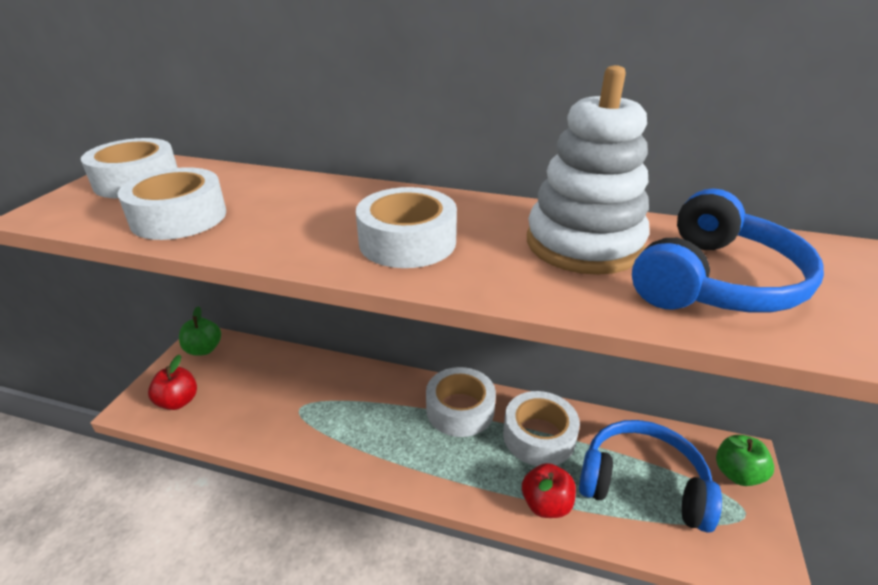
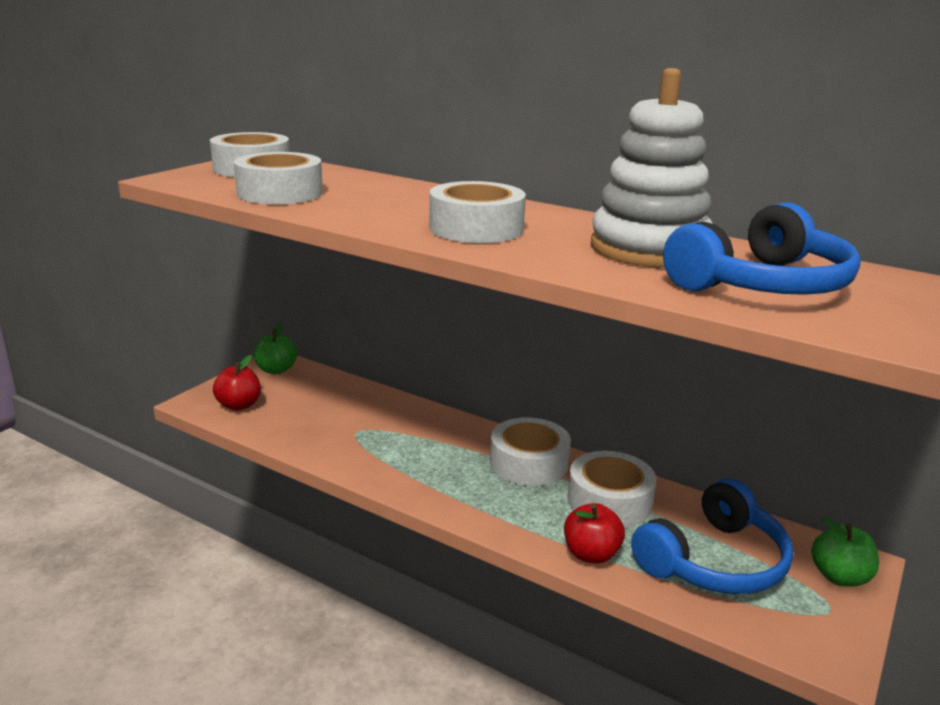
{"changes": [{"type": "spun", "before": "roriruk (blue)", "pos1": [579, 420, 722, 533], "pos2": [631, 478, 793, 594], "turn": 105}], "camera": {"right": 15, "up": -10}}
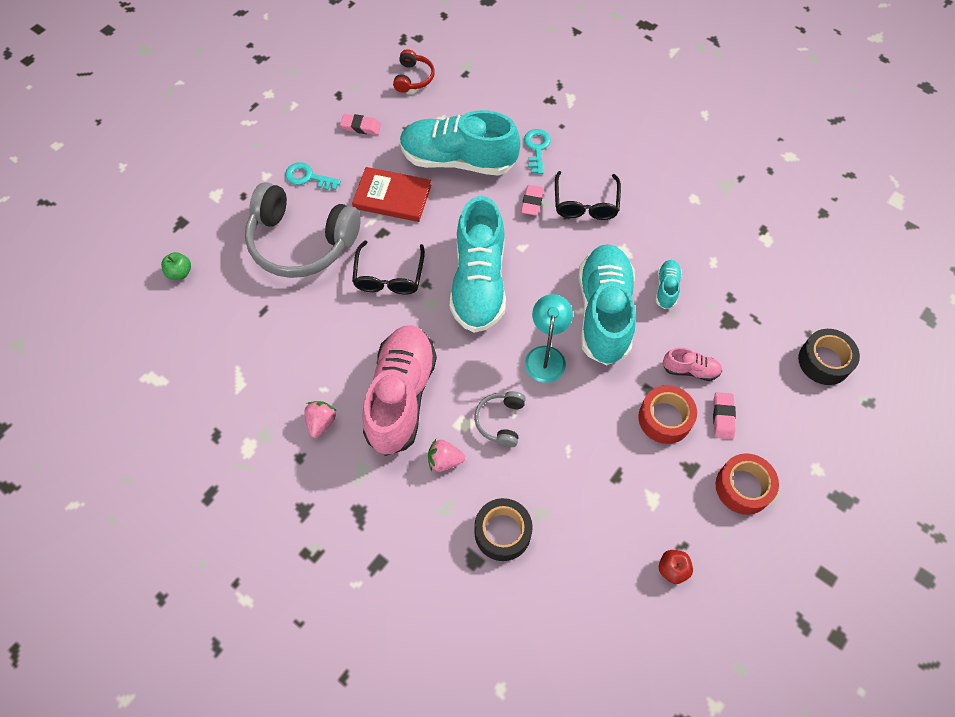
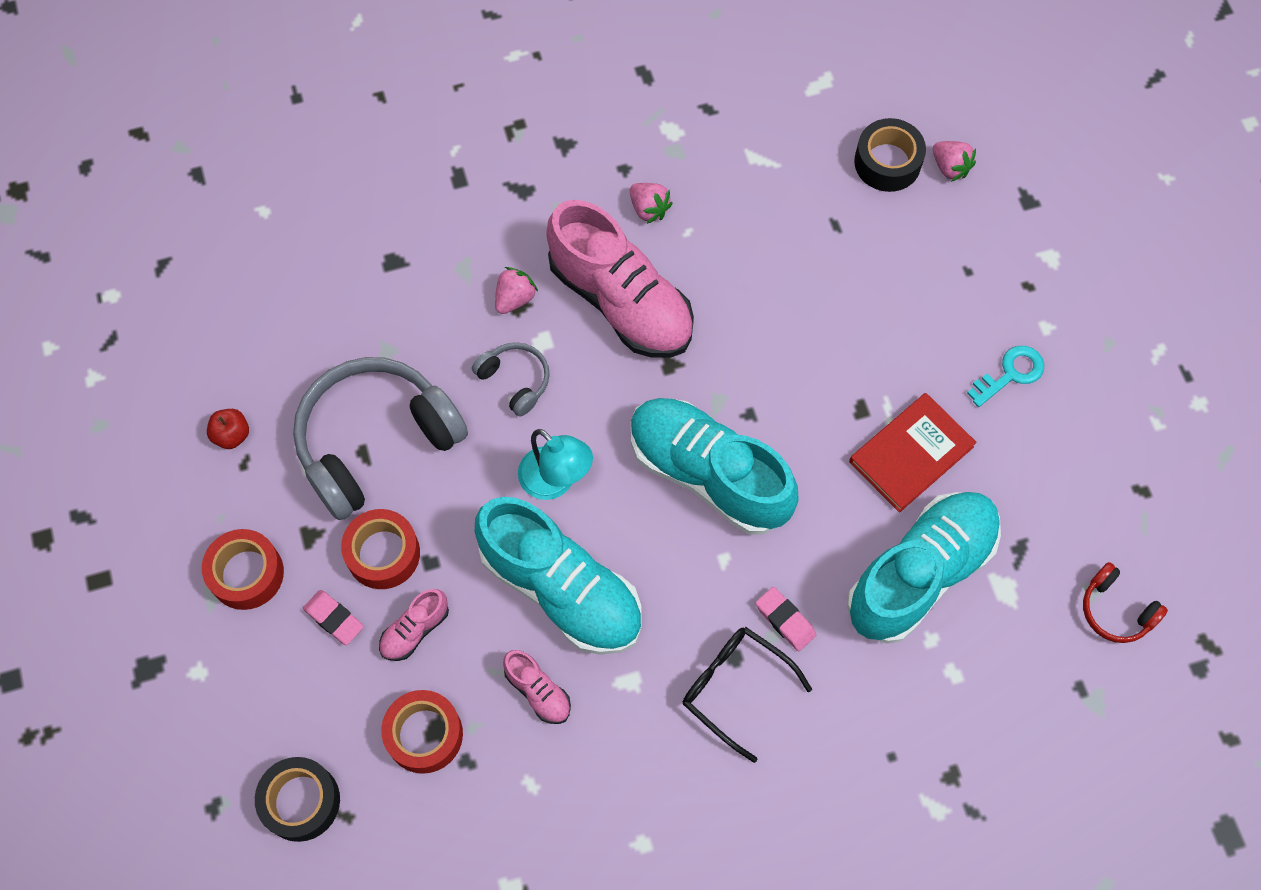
{"changes": [{"type": "exchanged", "before": "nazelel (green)", "after": "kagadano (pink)", "pos1": [161, 252, 191, 280], "pos2": [933, 141, 976, 182]}, {"type": "relocated", "before": "roriruk (grey)", "pos1": [245, 182, 361, 278], "pos2": [293, 357, 468, 520]}, {"type": "missing", "before": "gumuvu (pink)", "pos1": [340, 114, 381, 135]}, {"type": "missing", "before": "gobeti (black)", "pos1": [352, 241, 425, 294]}, {"type": "relocated", "before": "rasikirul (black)", "pos1": [474, 498, 533, 561], "pos2": [854, 118, 926, 192]}, {"type": "missing", "before": "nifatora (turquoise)", "pos1": [524, 129, 551, 174]}, {"type": "colour", "before": "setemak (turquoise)", "after": "setemak (pink)", "pos1": [656, 260, 682, 309], "pos2": [503, 650, 571, 724]}, {"type": "appeared", "after": "rasikirul (red)", "pos2": [381, 690, 463, 774]}], "camera": {"right": 125, "up": 5}}
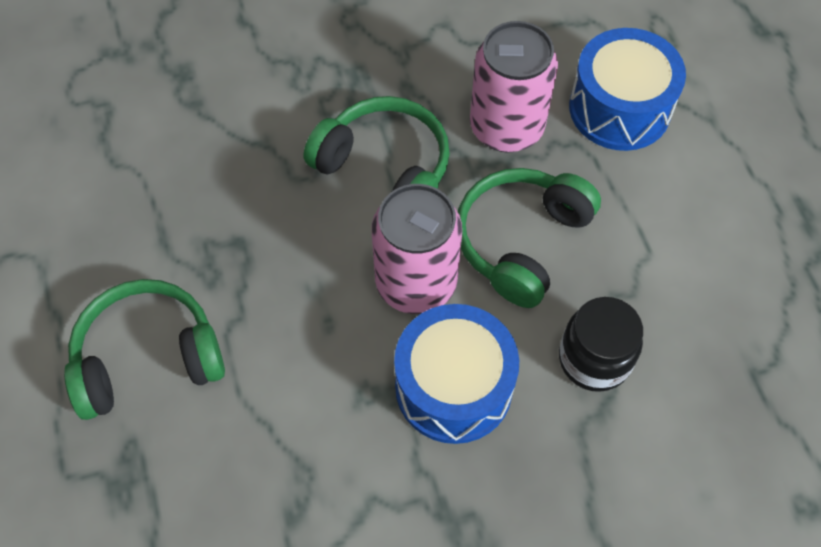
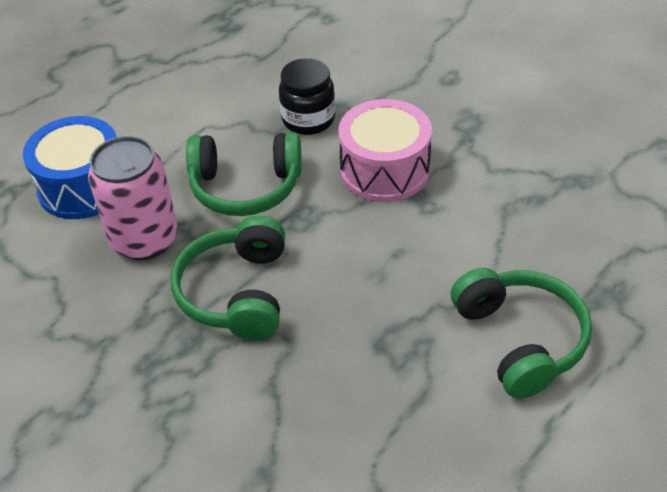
{"changes": [{"type": "spun", "before": "roriruk (green)", "pos1": [64, 279, 225, 420], "pos2": [451, 268, 592, 399], "turn": -150}, {"type": "missing", "before": "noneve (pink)", "pos1": [372, 184, 462, 314]}, {"type": "colour", "before": "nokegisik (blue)", "after": "nokegisik (pink)", "pos1": [394, 304, 519, 444], "pos2": [338, 99, 432, 202]}], "camera": {"right": -120, "up": -15}}
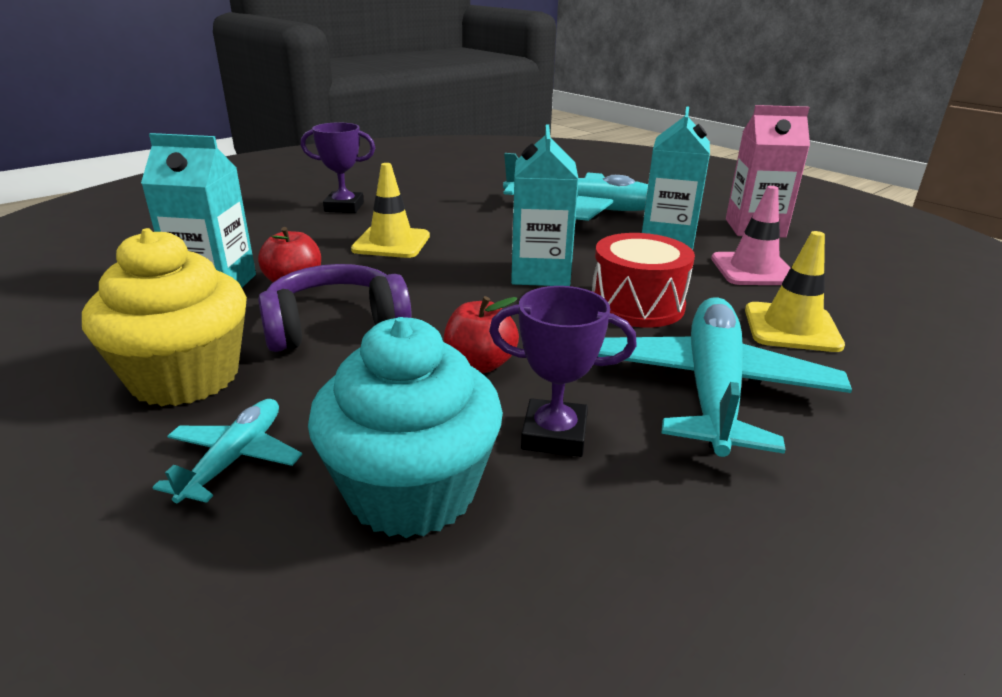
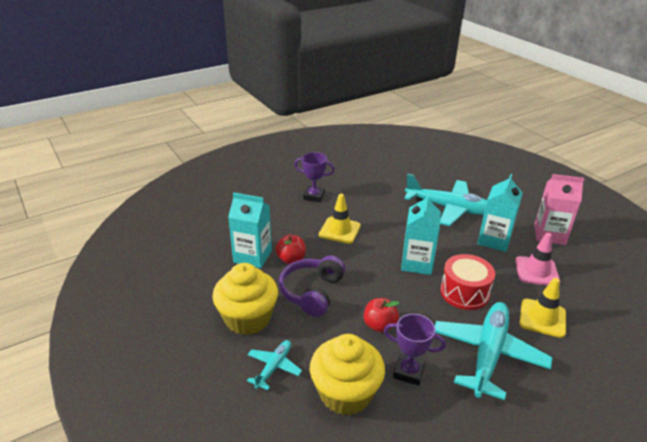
{"changes": [{"type": "spun", "before": "roriruk (purple)", "pos1": [258, 264, 411, 352], "pos2": [279, 255, 345, 317], "turn": -60}, {"type": "colour", "before": "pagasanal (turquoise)", "after": "pagasanal (yellow)", "pos1": [308, 317, 503, 538], "pos2": [310, 334, 385, 416]}], "camera": {"right": 10, "up": 5}}
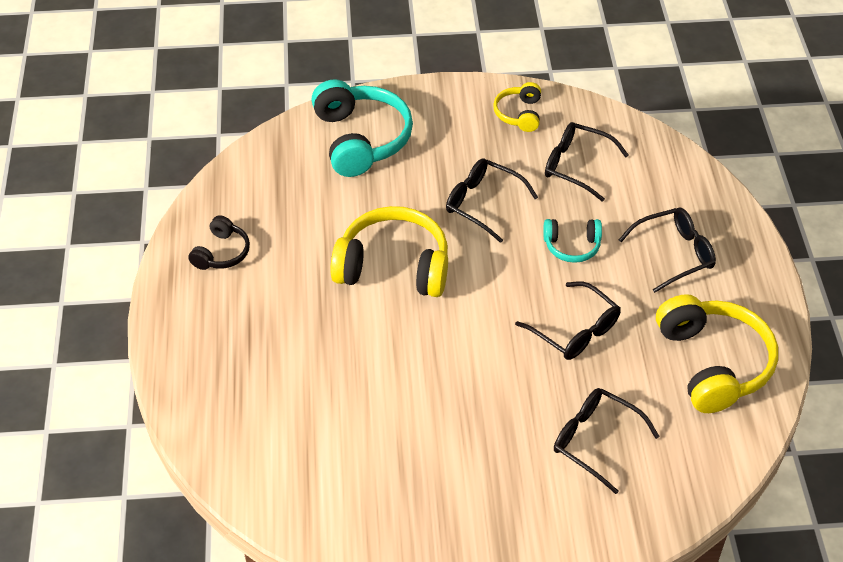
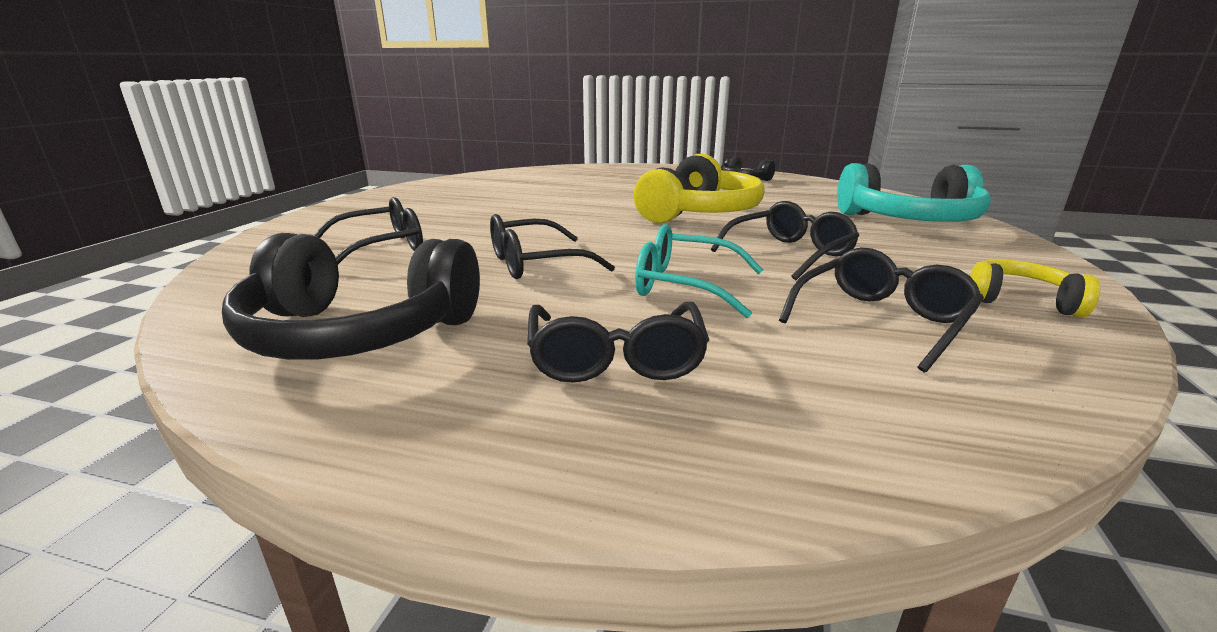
{"changes": [{"type": "exchanged", "before": "roriruk (turquoise)", "after": "gobeti (turquoise)", "pos1": [543, 219, 602, 263], "pos2": [635, 224, 763, 318]}, {"type": "colour", "before": "roriruk (yellow)", "after": "roriruk (black)", "pos1": [656, 294, 778, 413], "pos2": [222, 233, 480, 360]}], "camera": {"right": 110, "up": -25}}
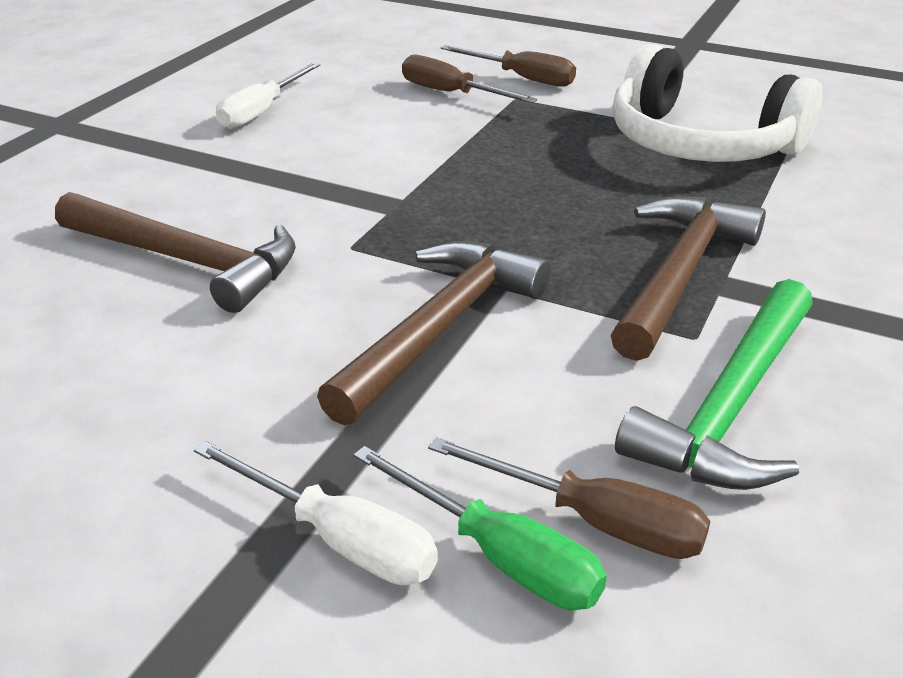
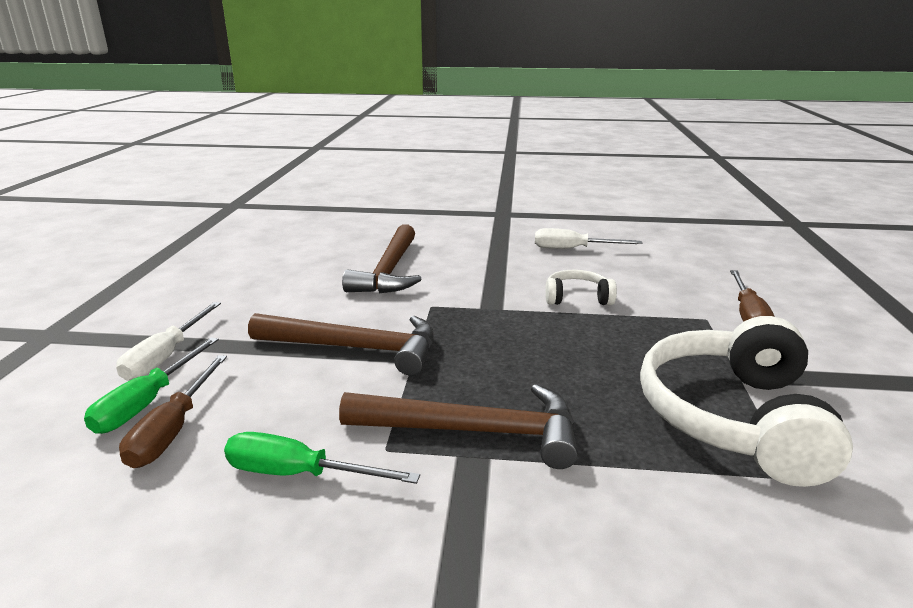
{"changes": [{"type": "missing", "before": "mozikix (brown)", "pos1": [402, 55, 537, 103]}, {"type": "exchanged", "before": "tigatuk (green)", "after": "mozikix (green)", "pos1": [615, 279, 813, 490], "pos2": [224, 432, 420, 484]}, {"type": "appeared", "after": "roriruk (white)", "pos2": [545, 270, 617, 305]}], "camera": {"right": 70, "up": -10}}
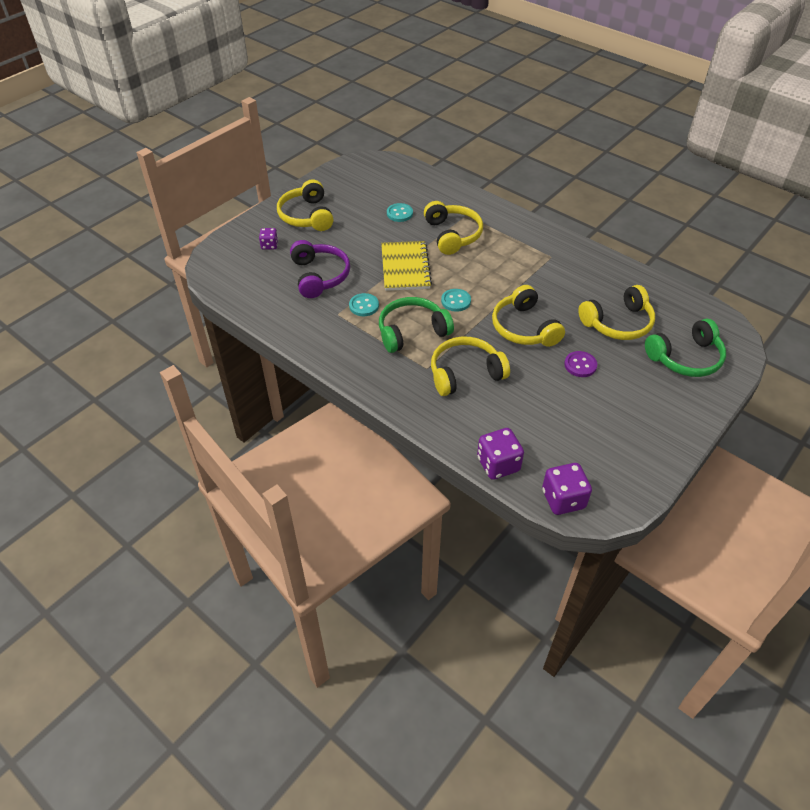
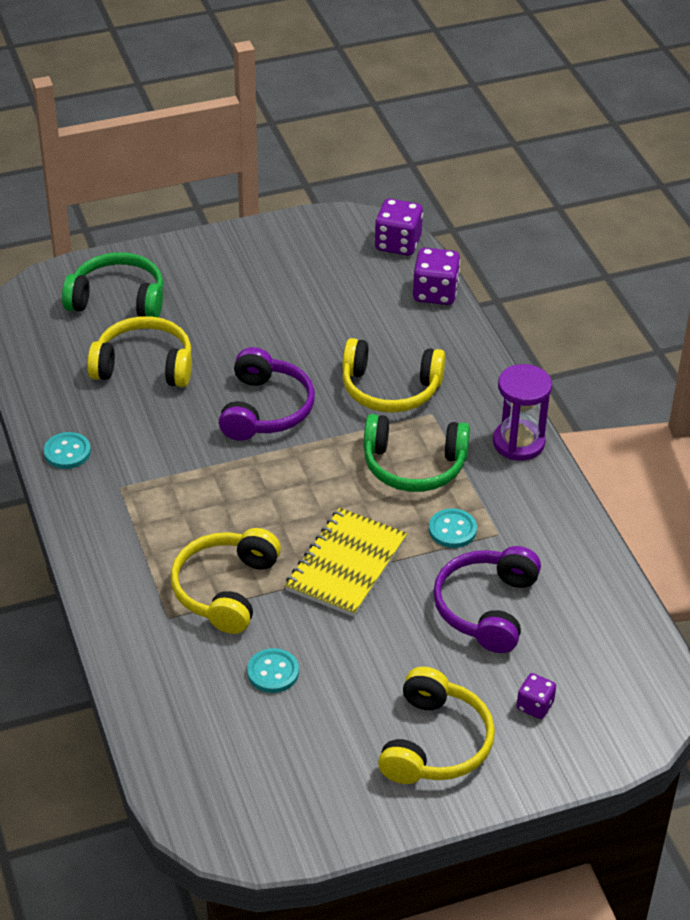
{"changes": [{"type": "relocated", "before": "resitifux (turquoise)", "pos1": [441, 289, 471, 312], "pos2": [44, 432, 91, 469]}, {"type": "colour", "before": "roriruk (yellow)", "after": "roriruk (purple)", "pos1": [492, 285, 565, 347], "pos2": [219, 347, 315, 441]}, {"type": "missing", "before": "resitifux (purple)", "pos1": [564, 351, 597, 377]}, {"type": "appeared", "after": "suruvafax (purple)", "pos2": [493, 364, 552, 461]}], "camera": {"right": -150, "up": -5}}
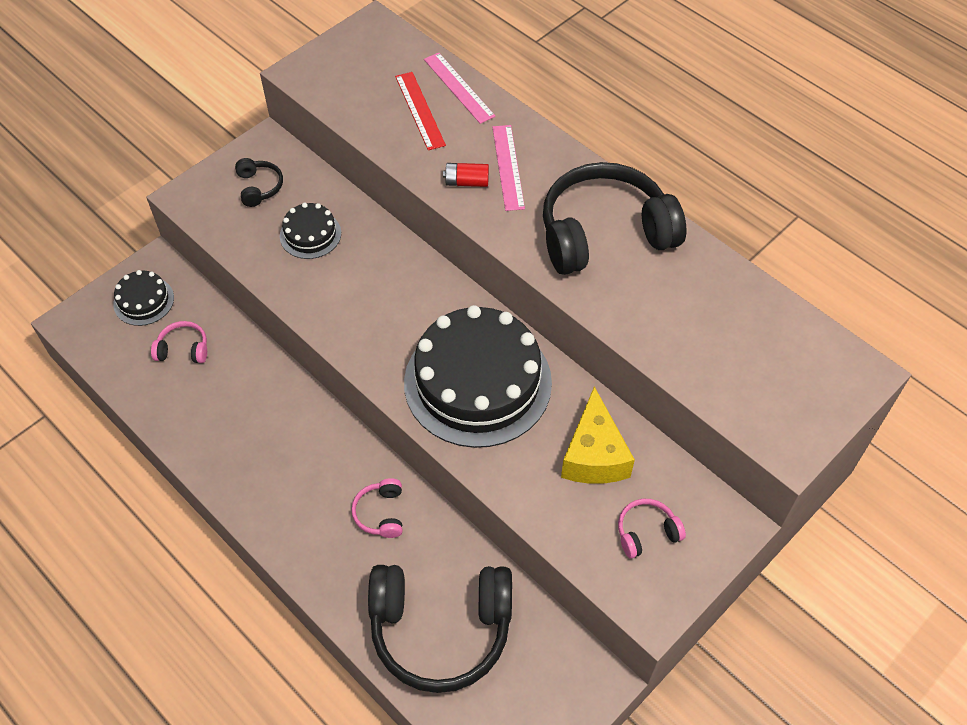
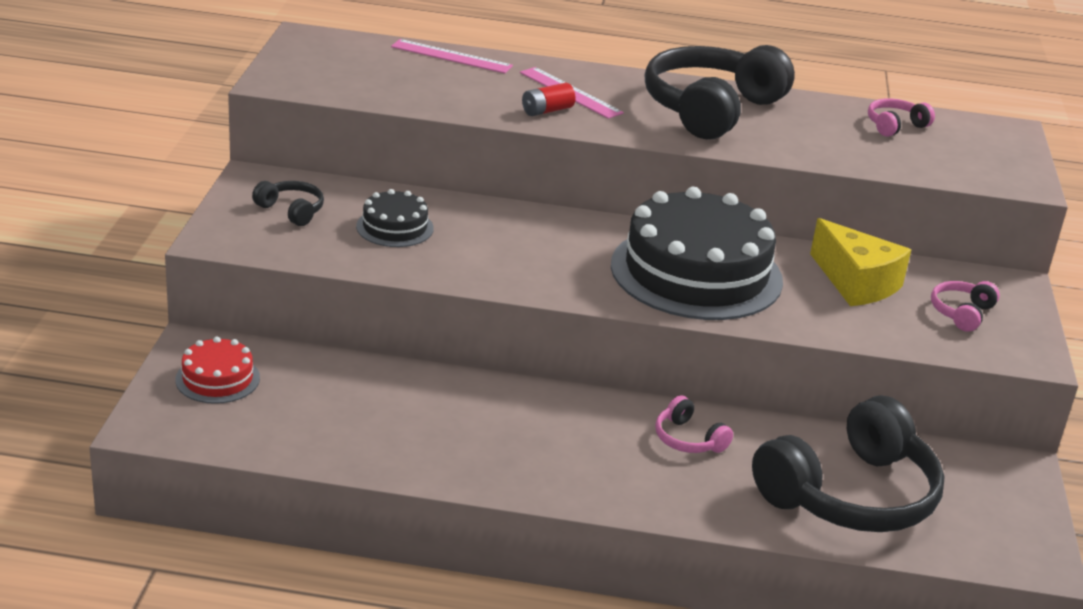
{"changes": [{"type": "colour", "before": "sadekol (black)", "after": "sadekol (red)", "pos1": [113, 270, 174, 326], "pos2": [175, 337, 260, 404]}, {"type": "relocated", "before": "roriruk (pink)", "pos1": [151, 321, 207, 363], "pos2": [868, 98, 935, 137]}, {"type": "missing", "before": "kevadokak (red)", "pos1": [395, 72, 446, 150]}], "camera": {"right": -40, "up": -25}}
